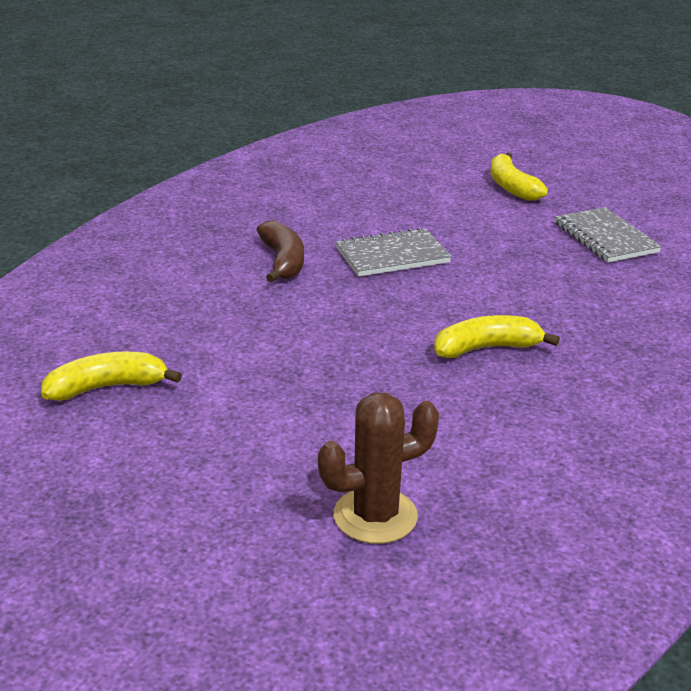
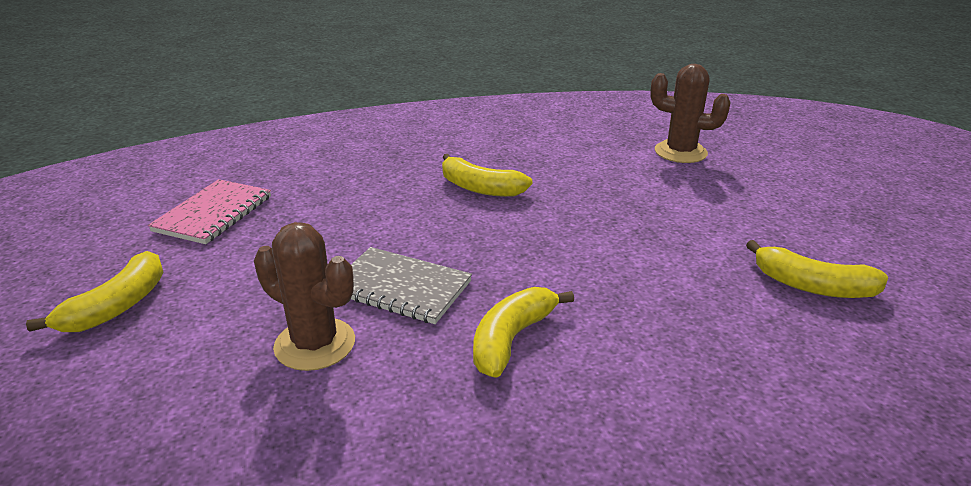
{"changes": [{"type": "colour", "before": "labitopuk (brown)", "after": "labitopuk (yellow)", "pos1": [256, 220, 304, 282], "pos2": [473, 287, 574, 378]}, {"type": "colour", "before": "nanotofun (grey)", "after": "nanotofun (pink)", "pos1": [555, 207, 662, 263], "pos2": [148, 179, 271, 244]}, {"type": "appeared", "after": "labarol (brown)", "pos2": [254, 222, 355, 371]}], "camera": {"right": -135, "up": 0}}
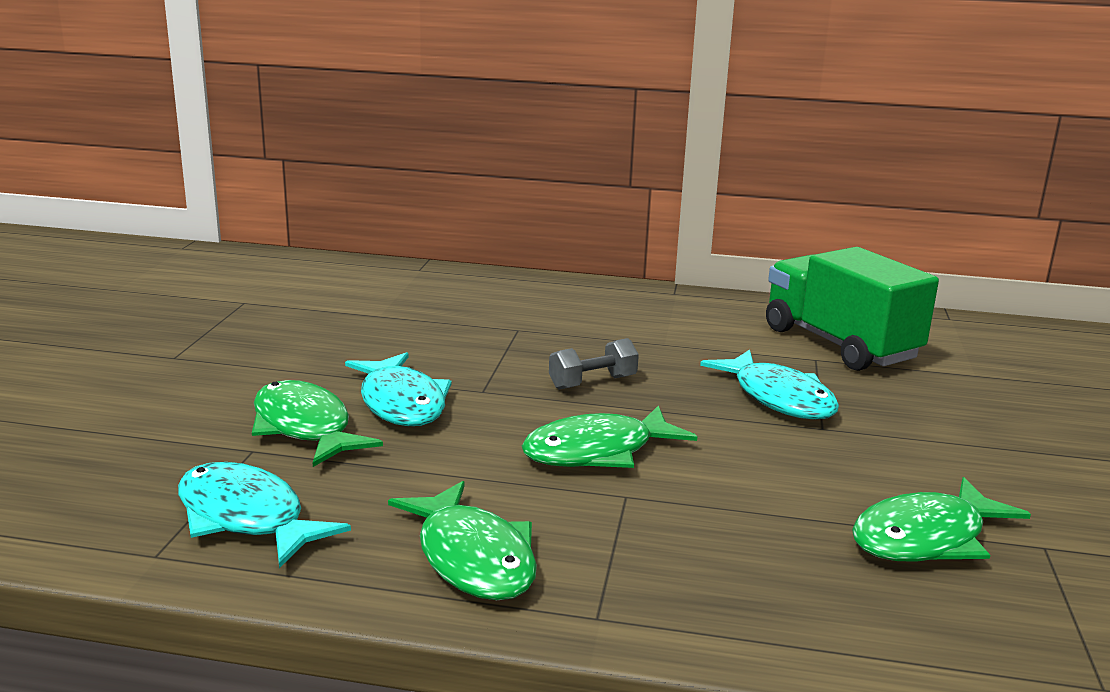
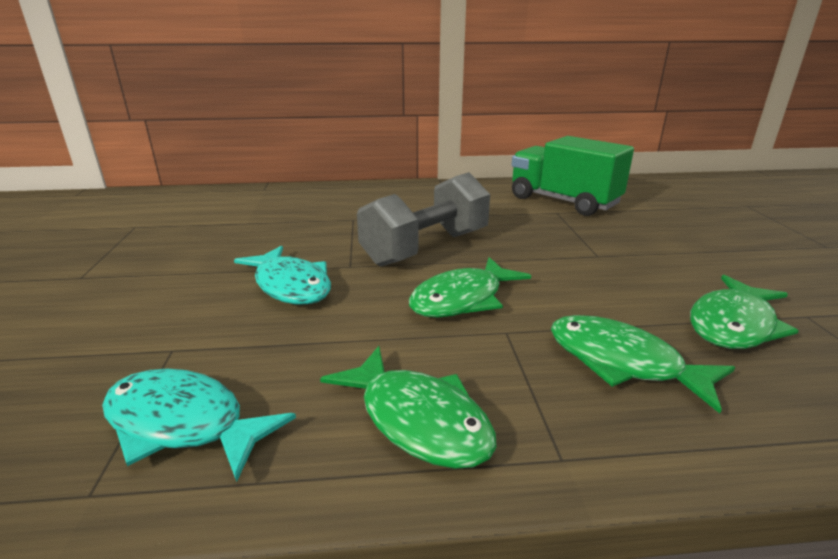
{"changes": [{"type": "relocated", "before": "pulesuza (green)", "pos1": [252, 380, 383, 467], "pos2": [551, 315, 735, 413]}, {"type": "size", "before": "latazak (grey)", "pos1": [549, 338, 639, 390], "pos2": [357, 172, 490, 267], "scale": 2.12}, {"type": "missing", "before": "pulesuza (turquoise)", "pos1": [700, 350, 839, 419]}], "camera": {"right": -15, "up": 5}}
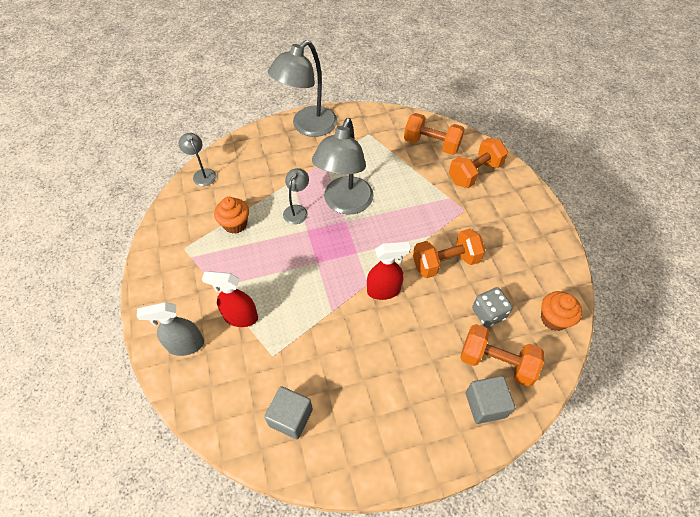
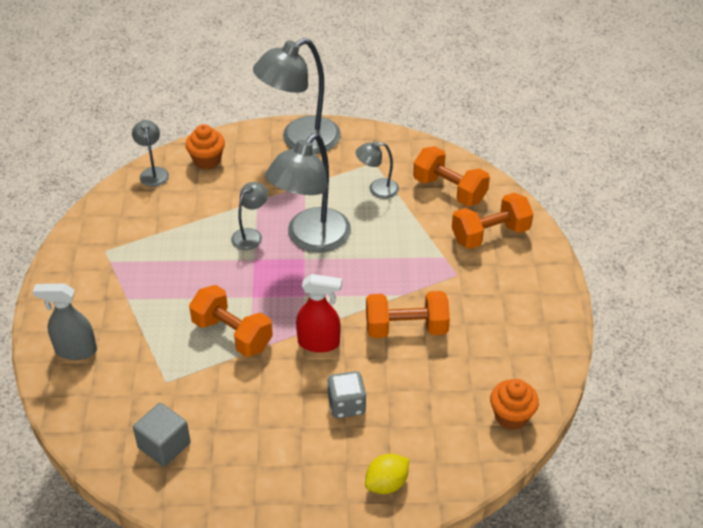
{"changes": [{"type": "missing", "before": "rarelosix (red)", "pos1": [202, 271, 258, 327]}, {"type": "relocated", "before": "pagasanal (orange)", "pos1": [214, 197, 249, 234], "pos2": [185, 124, 225, 169]}, {"type": "relocated", "before": "latazak (orange)", "pos1": [460, 324, 544, 387], "pos2": [189, 285, 273, 357]}, {"type": "exchanged", "before": "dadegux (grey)", "after": "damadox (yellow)", "pos1": [466, 376, 515, 424], "pos2": [365, 454, 409, 494]}, {"type": "relocated", "before": "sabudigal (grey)", "pos1": [472, 287, 513, 327], "pos2": [327, 371, 366, 418]}, {"type": "appeared", "after": "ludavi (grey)", "pos2": [356, 141, 399, 199]}], "camera": {"right": 15, "up": -10}}
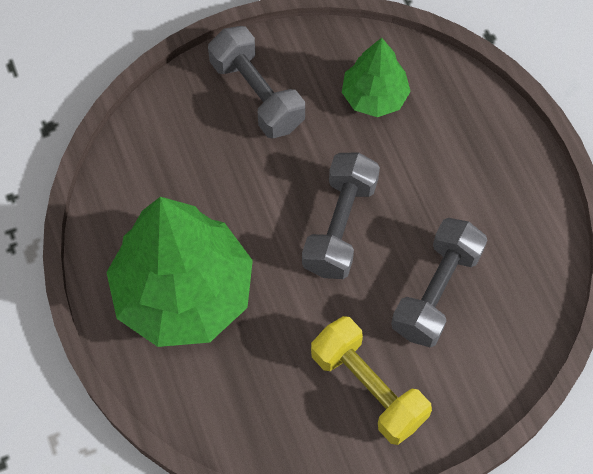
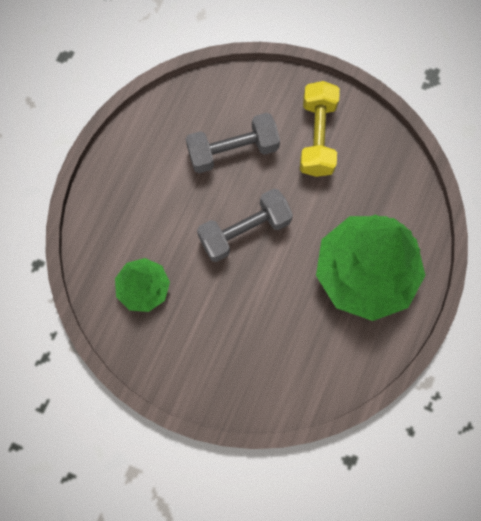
{"changes": [{"type": "missing", "before": "latazak (grey)", "pos1": [208, 26, 305, 138]}], "camera": {"right": -135, "up": 10}}
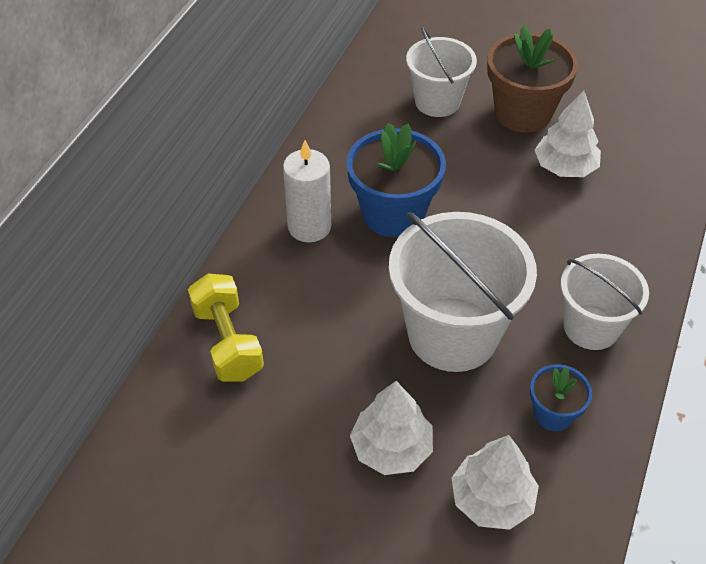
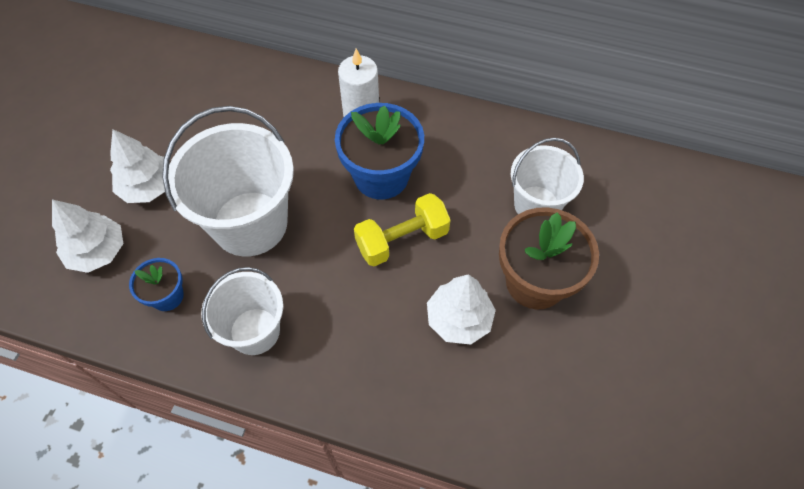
{"changes": [{"type": "relocated", "before": "latazak (yellow)", "pos1": [188, 274, 264, 381], "pos2": [354, 193, 450, 266]}], "camera": {"right": 85, "up": 10}}
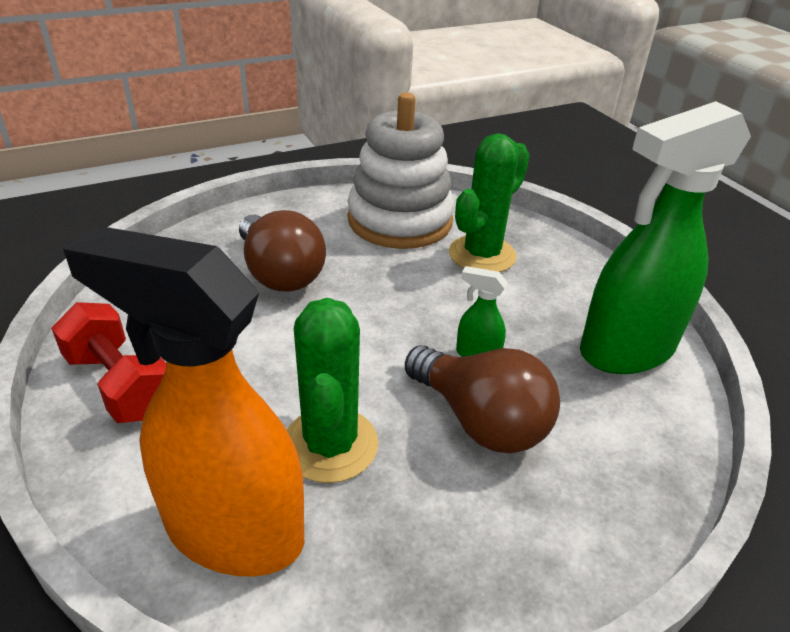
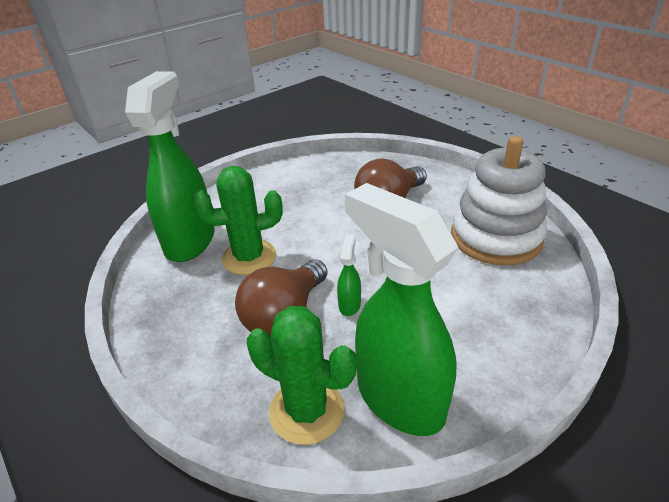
{"changes": [{"type": "missing", "before": "latazak (red)", "pos1": [51, 302, 166, 423]}, {"type": "colour", "before": "rarelosix (orange)", "after": "rarelosix (green)", "pos1": [63, 226, 304, 576], "pos2": [125, 71, 215, 262]}, {"type": "relocated", "before": "labarol (green)", "pos1": [449, 133, 530, 272], "pos2": [247, 306, 357, 445]}], "camera": {"right": 80, "up": 0}}
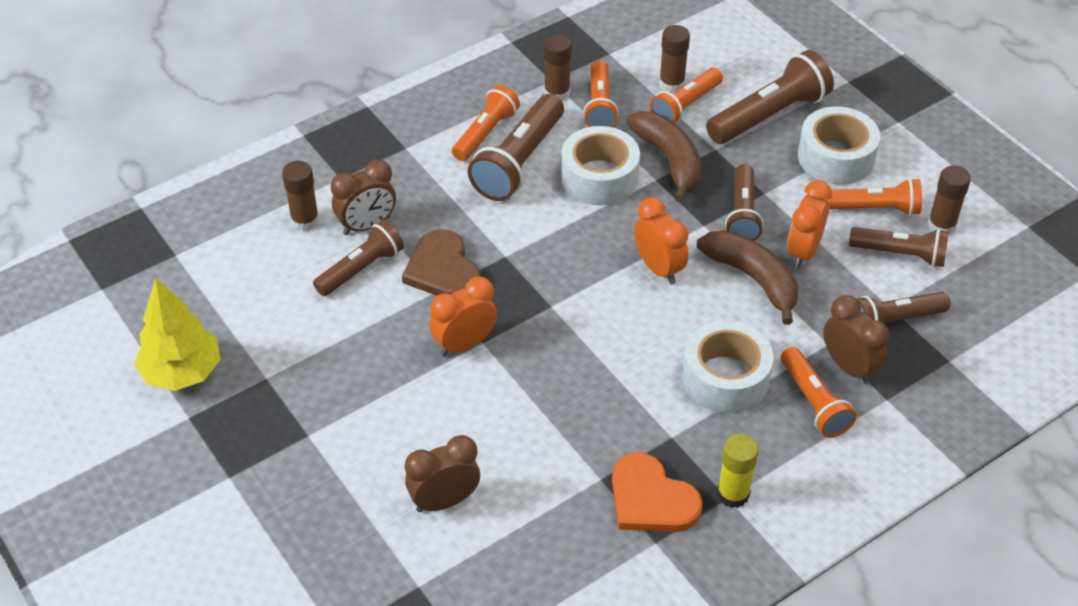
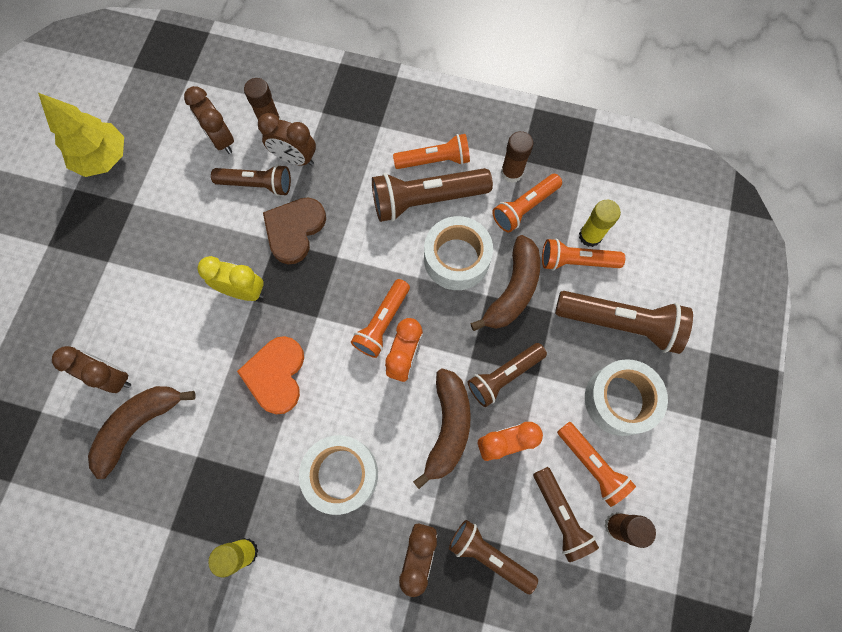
{"changes": [{"type": "colour", "before": "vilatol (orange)", "after": "vilatol (yellow)", "pos1": [430, 276, 497, 357], "pos2": [197, 256, 264, 301]}, {"type": "relocated", "before": "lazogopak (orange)", "pos1": [612, 452, 703, 532], "pos2": [237, 336, 304, 414]}, {"type": "colour", "before": "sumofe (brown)", "after": "sumofe (yellow)", "pos1": [659, 25, 690, 92], "pos2": [579, 200, 621, 247]}, {"type": "relocated", "before": "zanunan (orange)", "pos1": [781, 347, 856, 438], "pos2": [351, 279, 410, 358]}, {"type": "appeared", "after": "labitopuk (brown)", "pos2": [88, 386, 196, 479]}, {"type": "appeared", "after": "vilatol (brown)", "pos2": [184, 86, 234, 154]}], "camera": {"right": 50, "up": 25}}
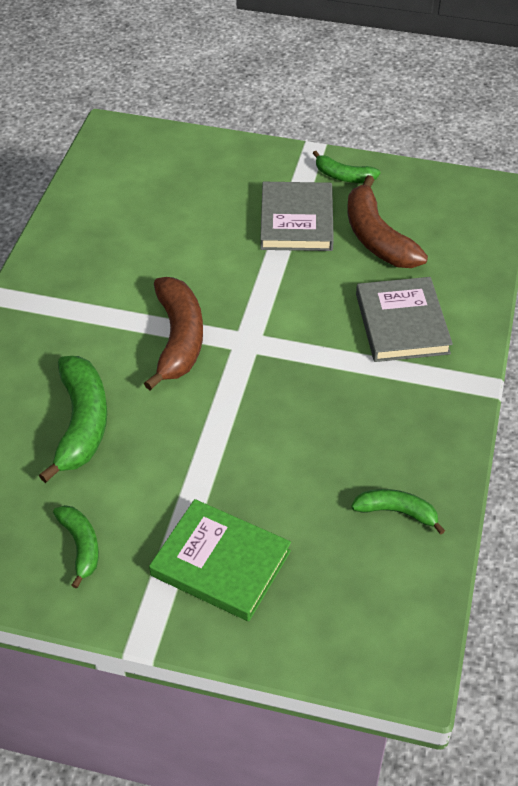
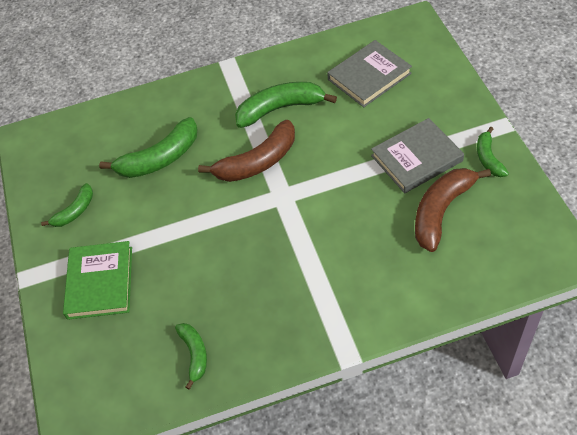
{"changes": [{"type": "relocated", "before": "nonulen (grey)", "pos1": [356, 277, 453, 362], "pos2": [327, 40, 412, 107]}, {"type": "appeared", "after": "labitopuk (green)", "pos2": [235, 82, 337, 128]}], "camera": {"right": 65, "up": 5}}
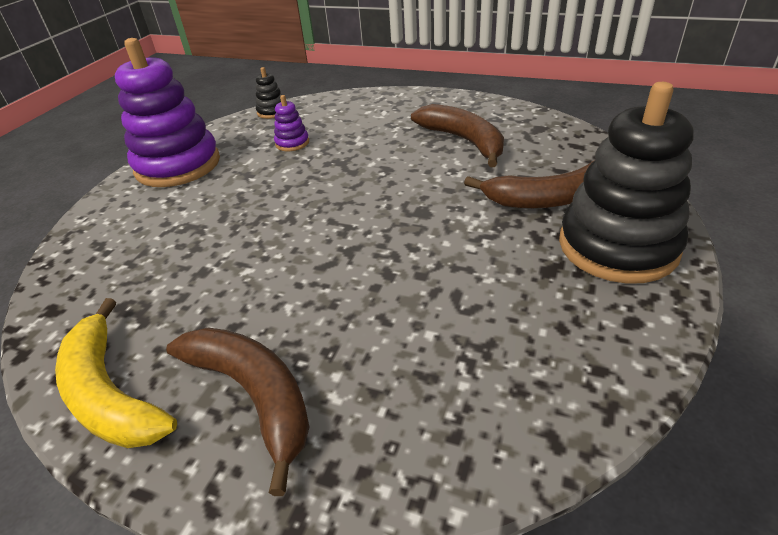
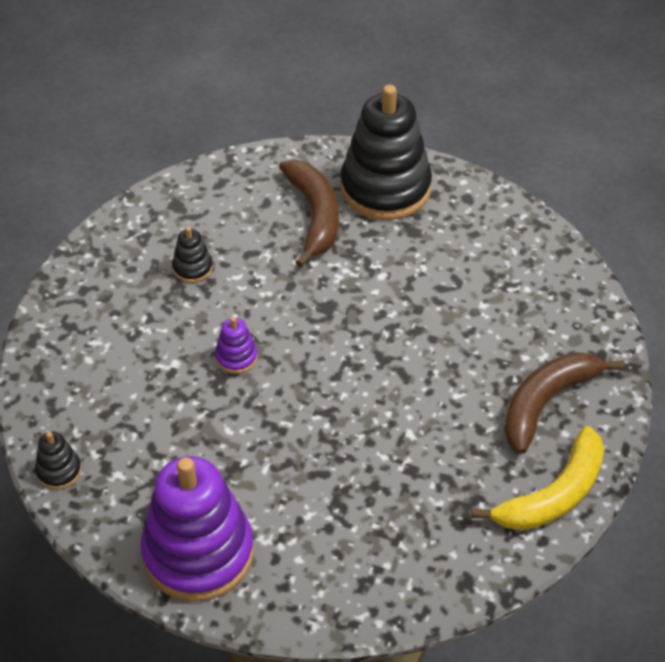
{"changes": [{"type": "relocated", "before": "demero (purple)", "pos1": [274, 95, 309, 151], "pos2": [215, 317, 258, 374]}, {"type": "exchanged", "before": "labitopuk (brown)", "after": "demero (black)", "pos1": [411, 104, 504, 167], "pos2": [172, 227, 213, 283]}], "camera": {"right": -95, "up": 10}}
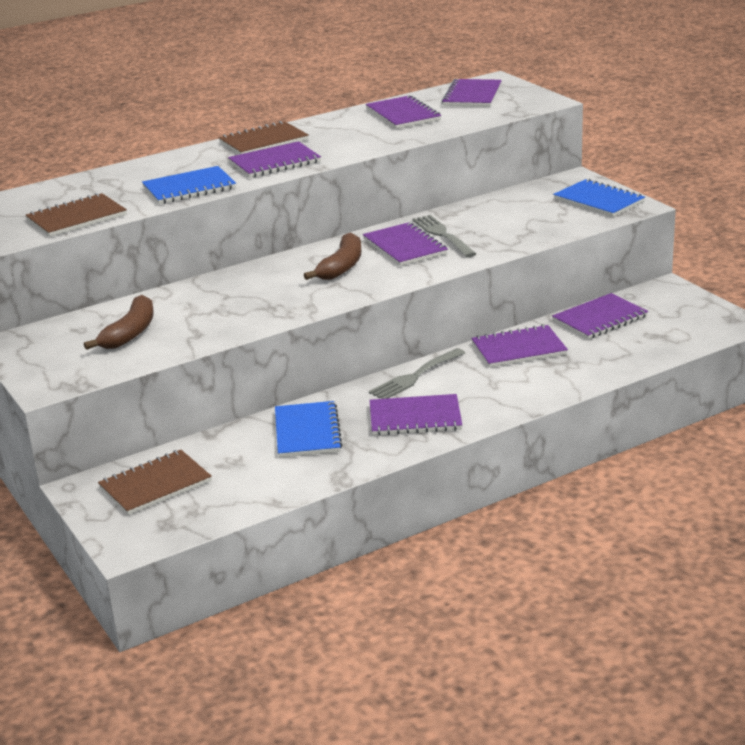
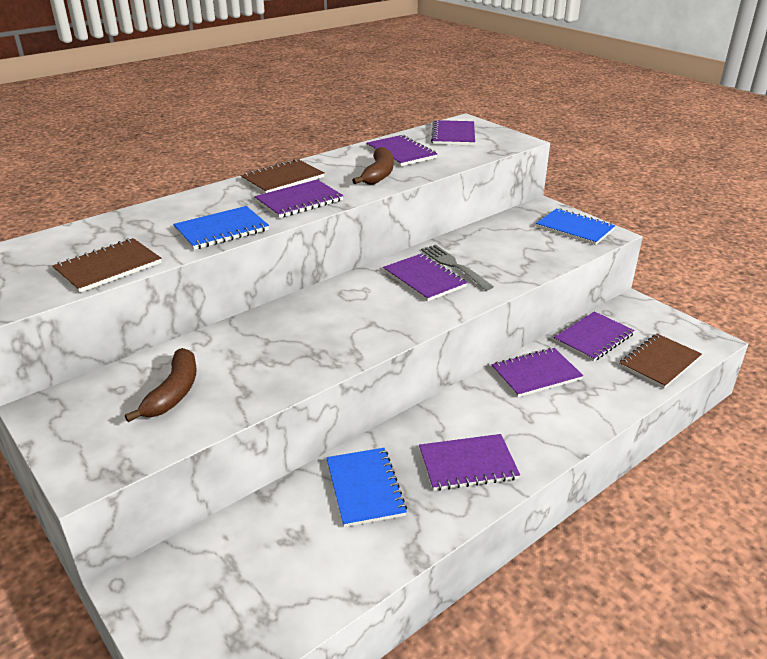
{"changes": [{"type": "relocated", "before": "nanotofun (brown)", "pos1": [98, 450, 212, 515], "pos2": [619, 334, 702, 389]}, {"type": "relocated", "before": "labitopuk (brown)", "pos1": [304, 233, 361, 280], "pos2": [352, 147, 393, 185]}, {"type": "missing", "before": "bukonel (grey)", "pos1": [369, 348, 465, 399]}], "camera": {"right": -10, "up": 5}}
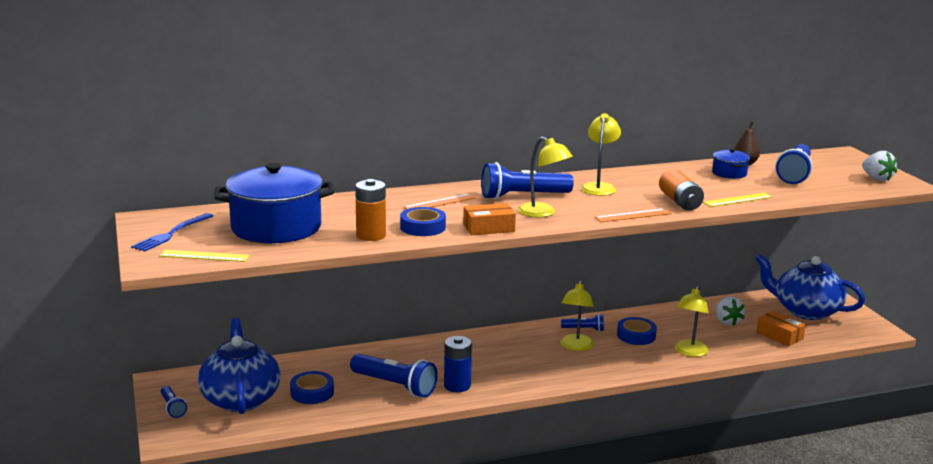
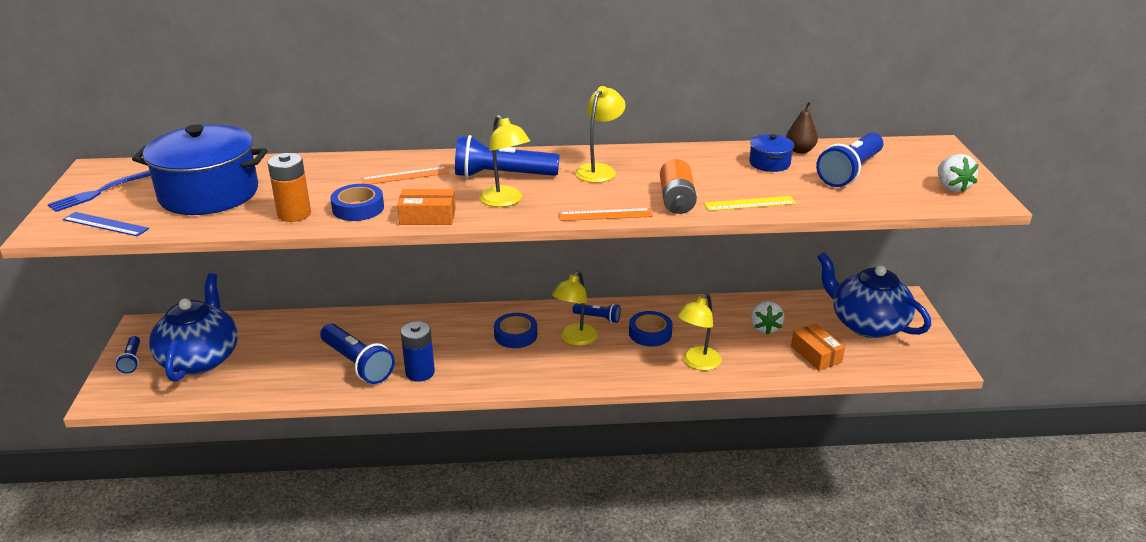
{"changes": [{"type": "colour", "before": "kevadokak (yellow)", "after": "kevadokak (blue)", "pos1": [159, 250, 250, 262], "pos2": [63, 212, 149, 236]}, {"type": "relocated", "before": "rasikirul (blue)", "pos1": [290, 371, 334, 404], "pos2": [494, 313, 537, 348]}], "camera": {"right": 15, "up": 10}}
